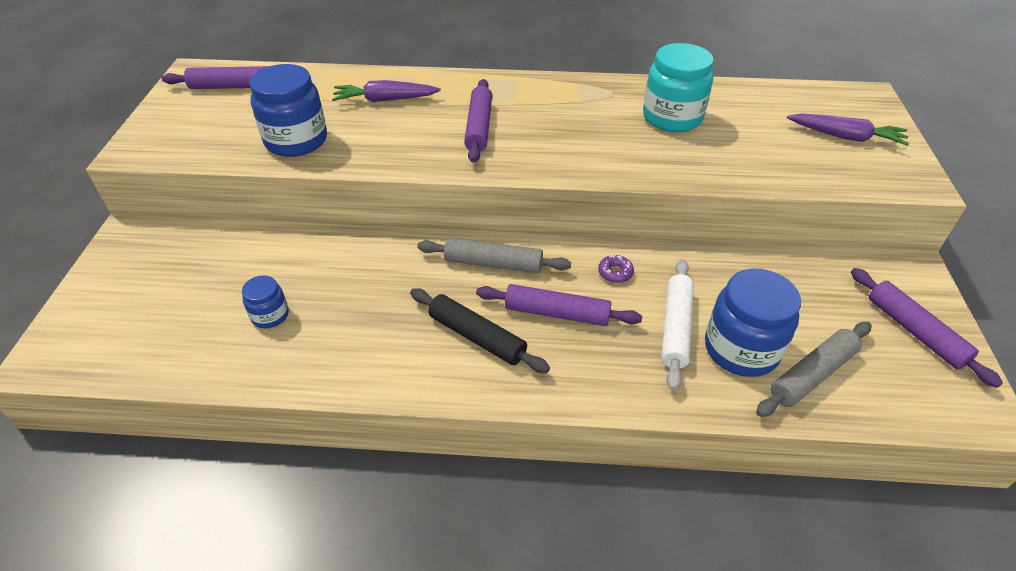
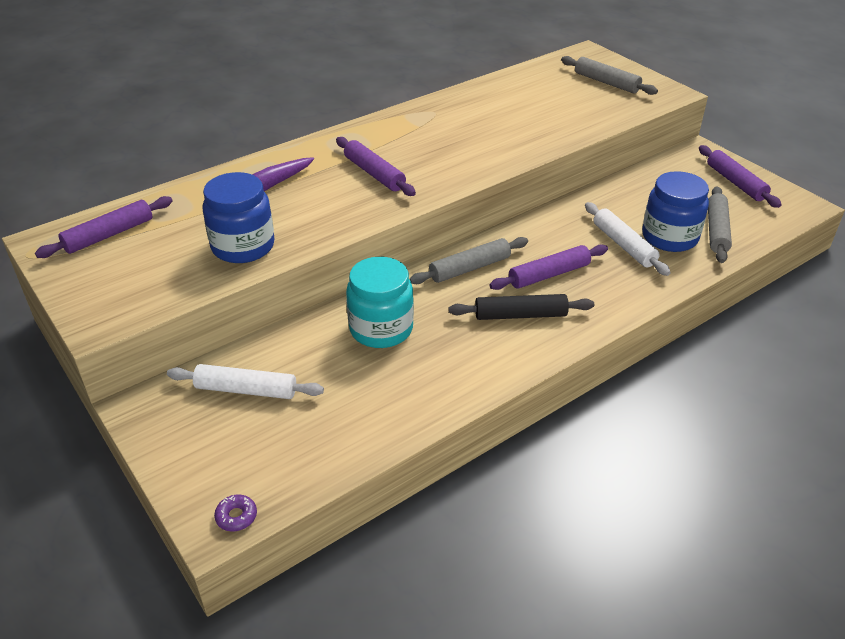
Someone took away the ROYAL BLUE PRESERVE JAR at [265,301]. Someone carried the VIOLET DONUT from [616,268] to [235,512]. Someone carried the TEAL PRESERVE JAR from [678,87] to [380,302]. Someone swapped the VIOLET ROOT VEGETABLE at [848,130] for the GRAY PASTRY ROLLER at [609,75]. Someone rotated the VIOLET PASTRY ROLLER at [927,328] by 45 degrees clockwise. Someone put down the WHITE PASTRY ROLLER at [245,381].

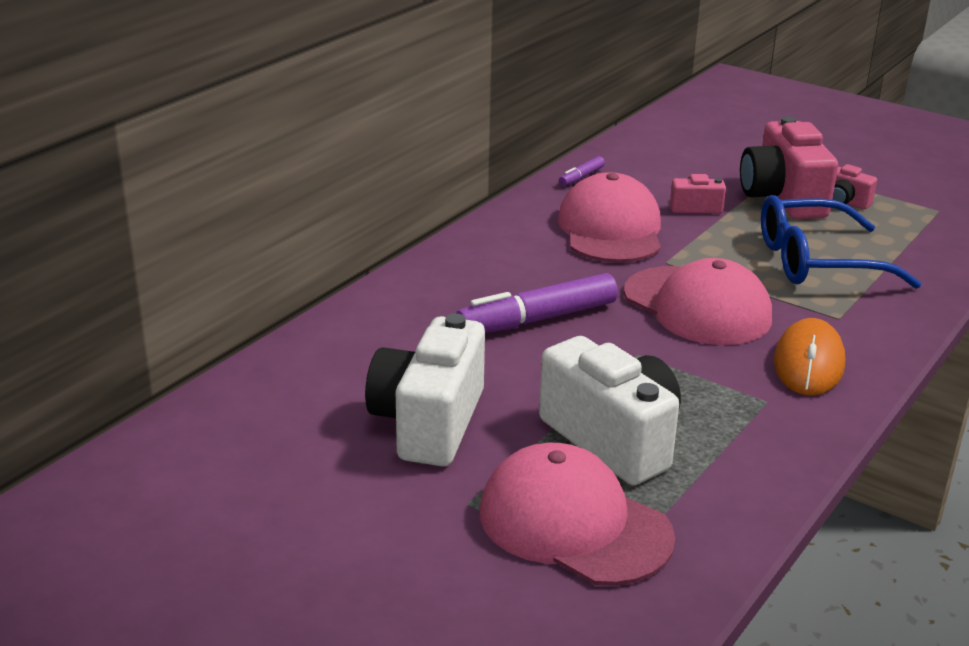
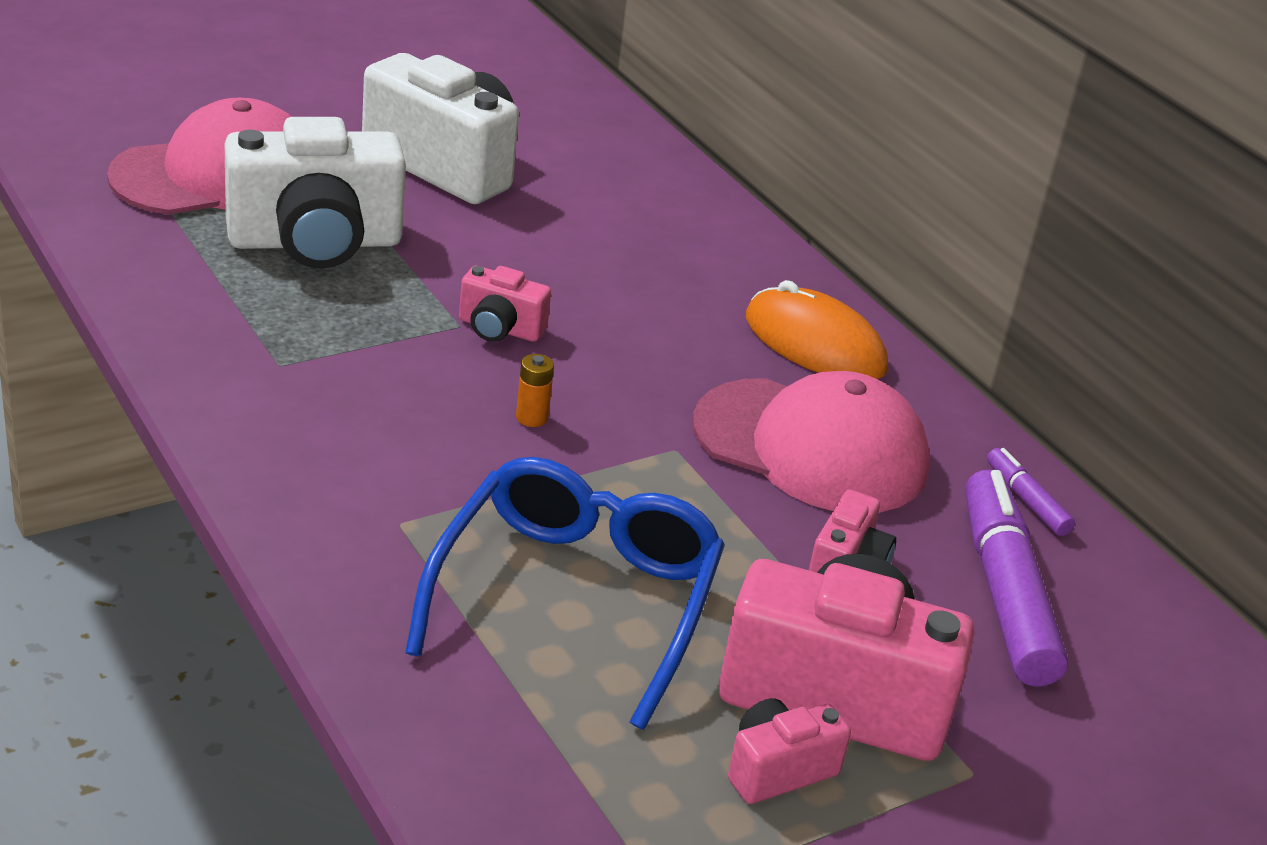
Someone carried the VIOLET MARKER from [537,303] to [1016,578]. Someone swapped the ROSY CAP at [698,301] for the ORANGE-COLOURED BATTERY at [535,390]. Someone carried the ORANGE-COLOURED COMPUTER MOUSE from [809,356] to [817,329]. Someone put down the ROSY COMPACT CAMERA at [505,304].

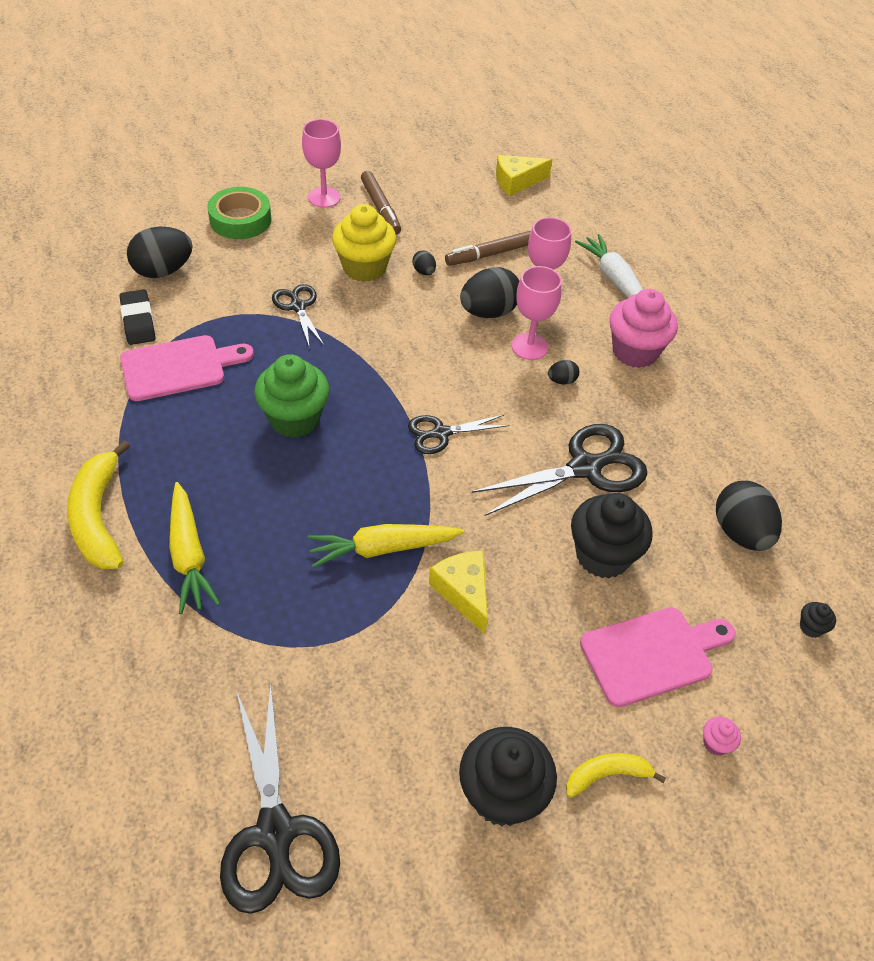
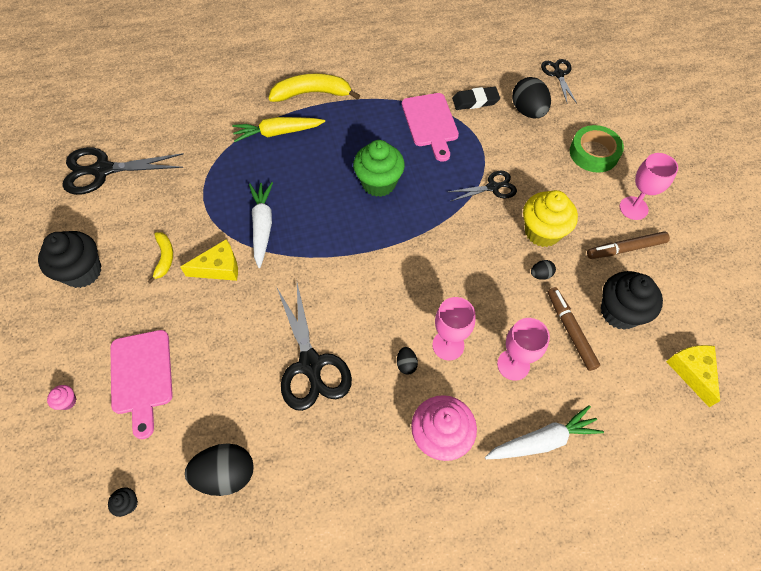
Someone repainted the YELLOW ROOT VEGETABLE at [385,546], which became the WHITE ROOT VEGETABLE at [261,225]. Someone carried the EBONY SHEARS from [458,434] to [559,81]. Someone took away the EBONY EGG at [489,292]. Someone carried the YELLOW BANANA FRUIT from [616,775] to [160,257]. Someone carried the EBONY FAIRY CAKE from [612,535] to [632,300].

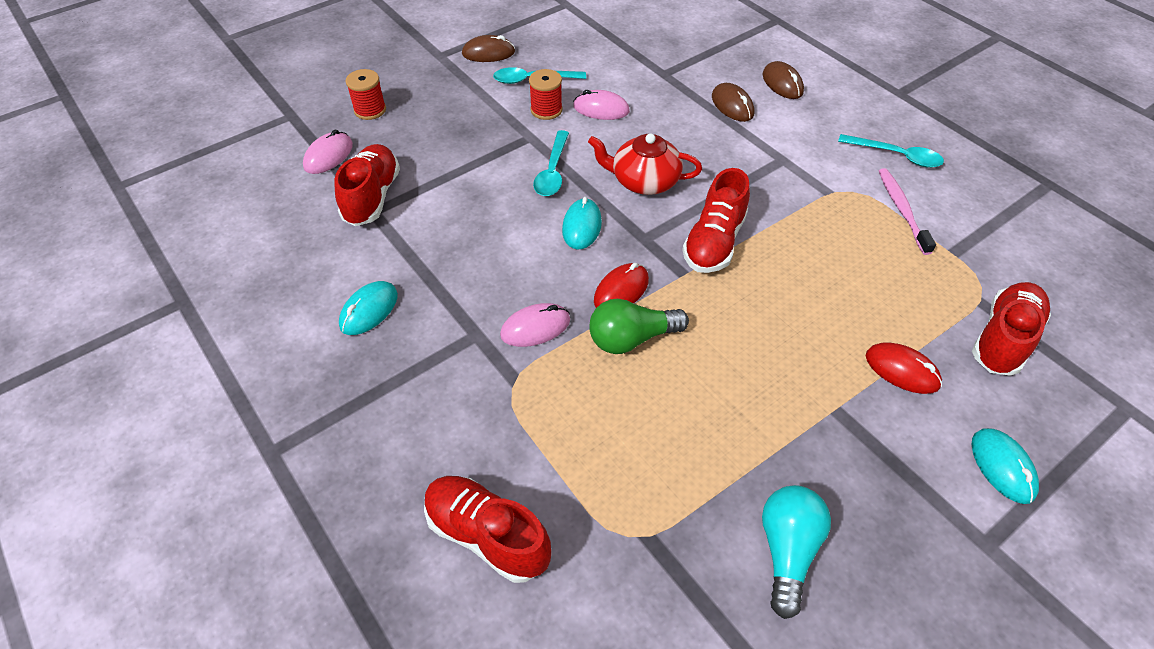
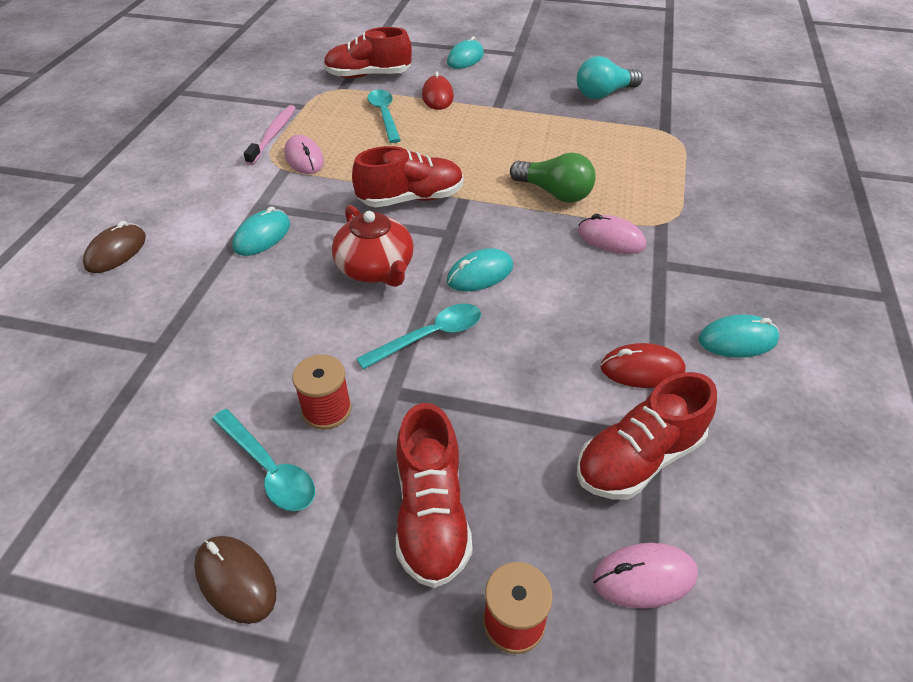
Someone carried the SCARLET SHOE from [487,529] to [434,495]. Someone carried the ROSY COMPUTER MOUSE from [601,105] to [304,154]. Someone carried the SCARLET COMPUTER MOUSE from [621,285] to [643,365]. Someone took away the DARK BROWN COMPUTER MOUSE at [733,102]. Someone carried the TEAL TEASPOON from [891,151] to [384,116]. Someone rotated the ROSY DENTAL BRUSH at [907,211] by 150 degrees clockwise. Someone put down the TEAL COMPUTER MOUSE at [261,231].

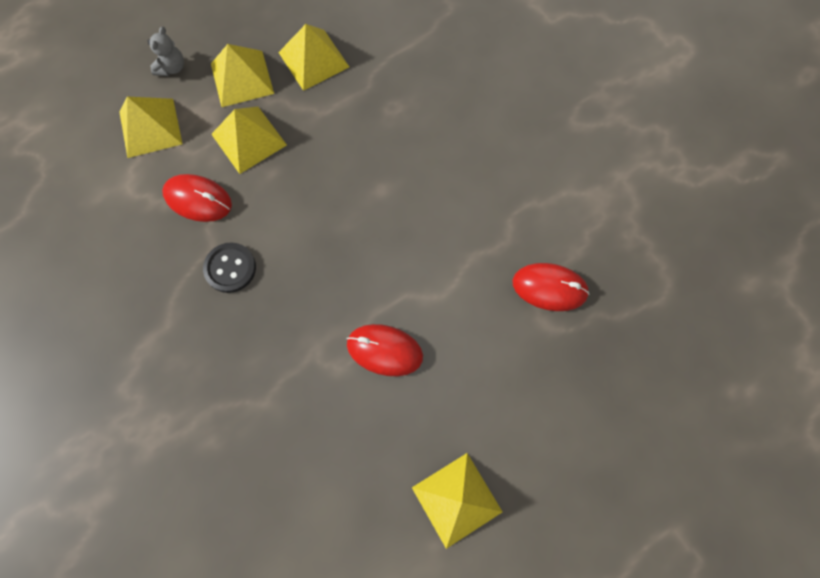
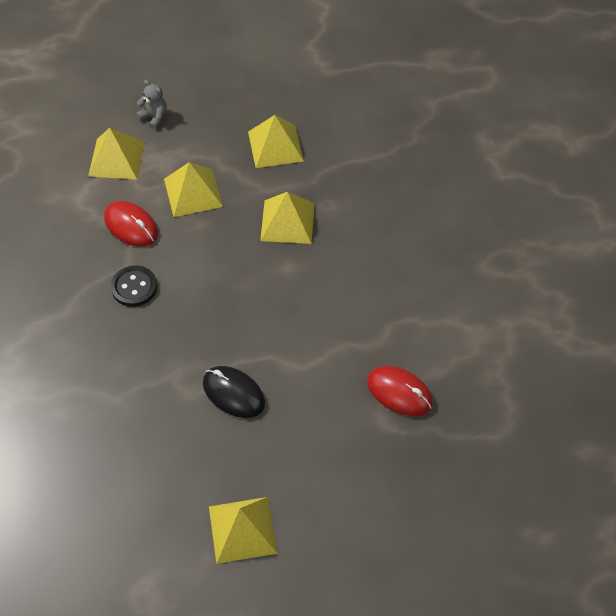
Someone rotated the GRAY TEDDY BEAR at [166,51] by 90 degrees counterclockwise. Someone carried the YELLOW SOLID PYRAMID from [242,75] to [287,218]. Someone repainted the SCARLET COMPUTER MOUSE at [385,350], which became the EBONY COMPUTER MOUSE at [234,392].

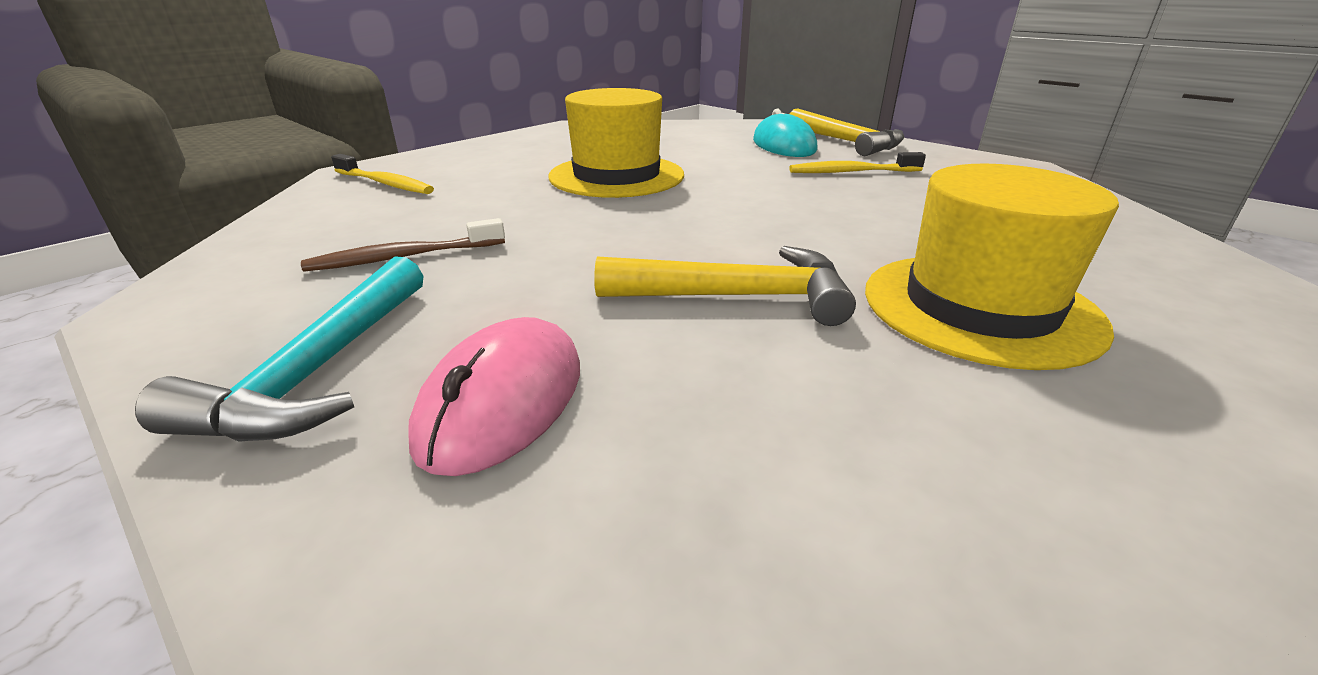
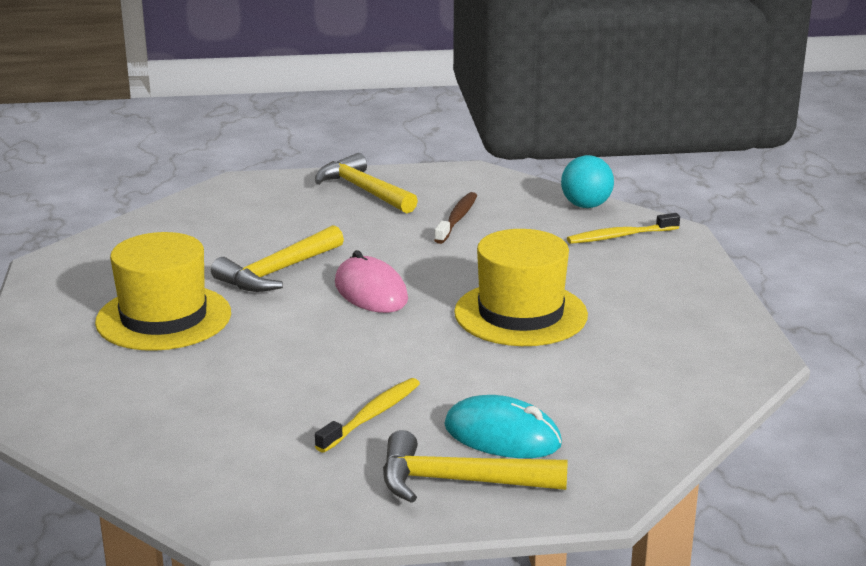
Someone repainted the TEAL CARPENTER'S HAMMER at [279,349], which became the YELLOW CARPENTER'S HAMMER at [366,183]. Someone carried the ROSY COMPUTER MOUSE from [494,396] to [371,281]. Someone put down the TEAL PLAY BALL at [587,181].

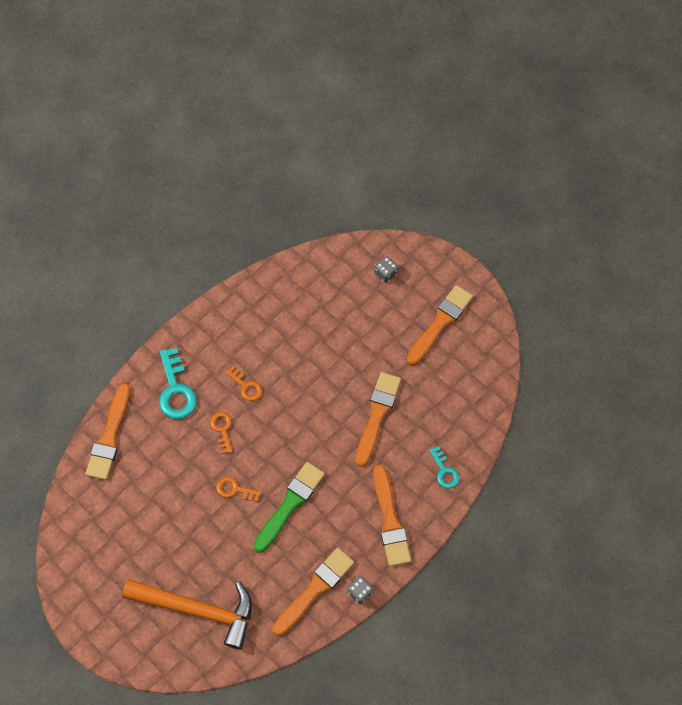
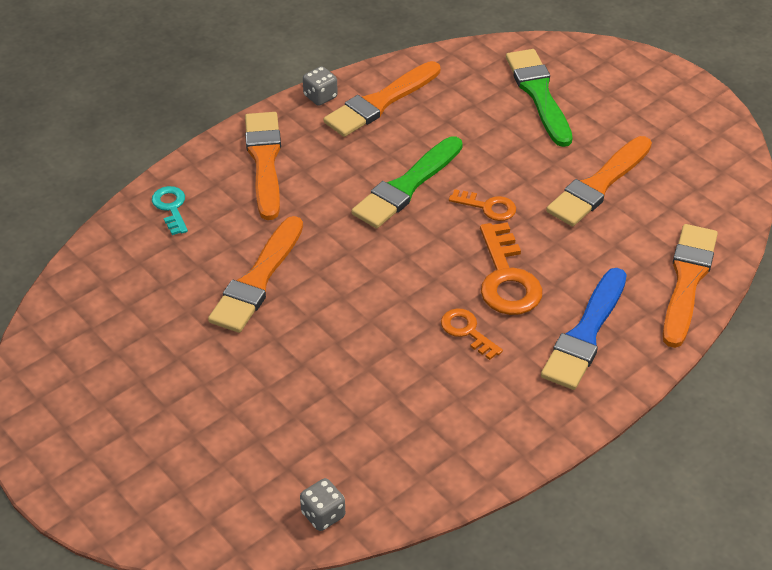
Someone swapped the ORANGE-COLOURED CARPENTER'S HAMMER at [187,614] for the LEAF-GREEN BRUSH at [539,98]. Someone swapped the TEAL LATCHKEY at [178,383] for the ROYAL BLUE BRUSH at [584,329]. Someone scaled the ORANGE-COLOURED LATCHKEY at [221,432] by 1.73. Someone carried the GRAY GAME DIE from [386,269] to [322,504]. Someone carried the ORANGE-COLOURED BRUSH from [439,325] to [599,181].

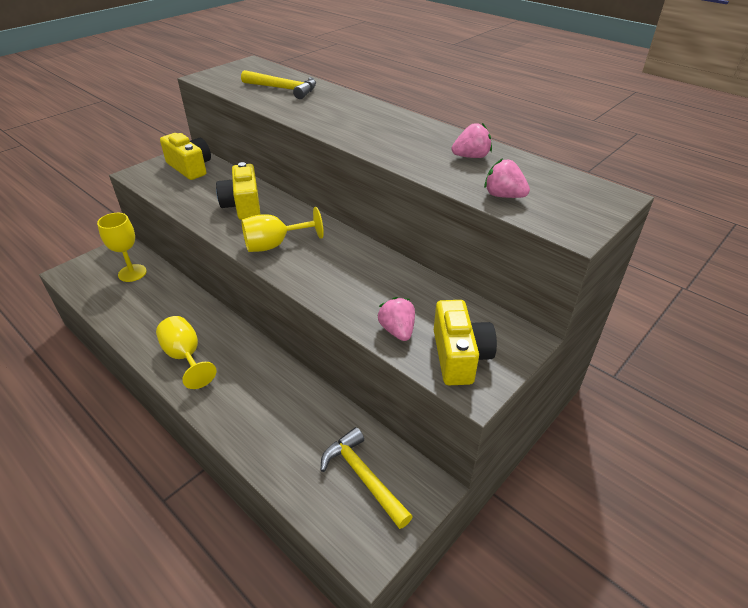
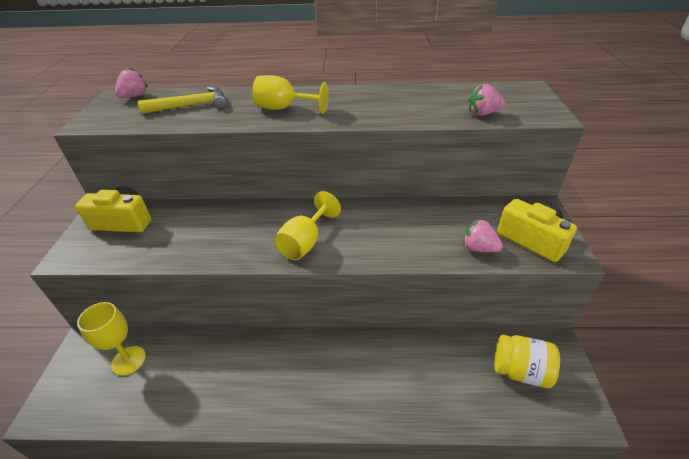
Someone carried the YELLOW WINE GLASS from [186,352] to [290,94]. Someone took away the YELLOW COMPACT CAMERA at [238,191]. Someone swapped the YELLOW CARPENTER'S HAMMER at [367,478] for the YELLOW PRESERVE JAR at [527,361]. Someone carried the ROSY TOY STRAWBERRY from [472,140] to [131,83].

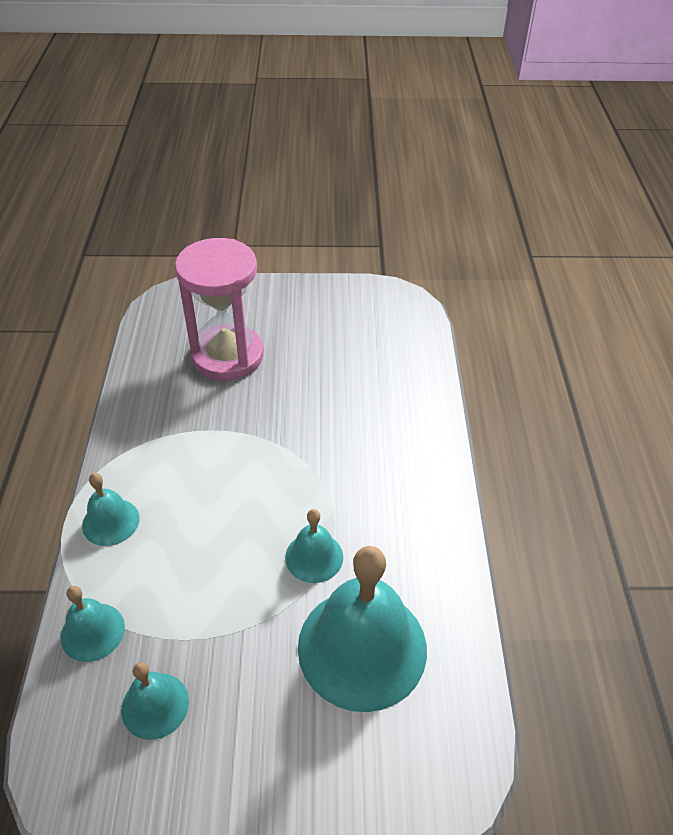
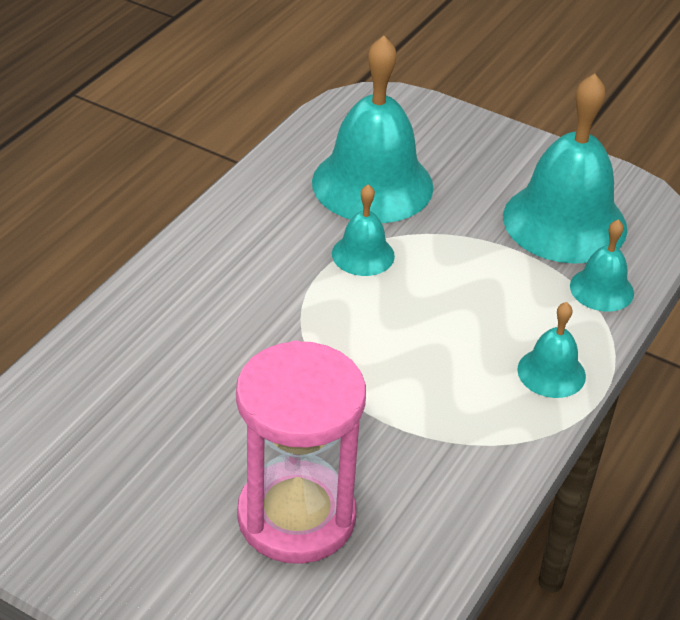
Someone scaled the TEAL BELL at [155,701] by 2.04.

